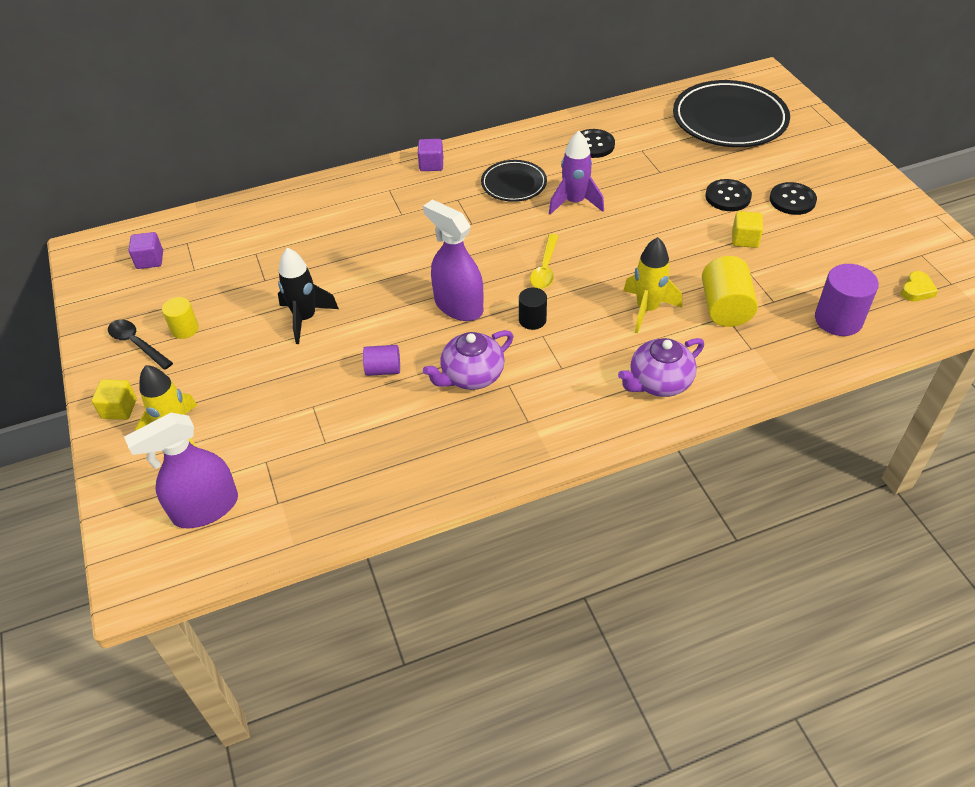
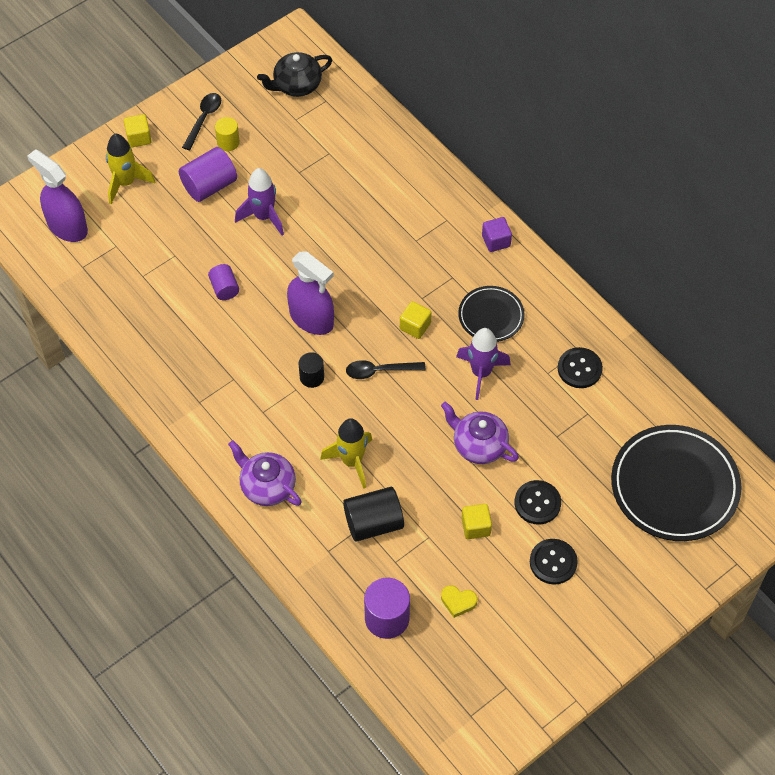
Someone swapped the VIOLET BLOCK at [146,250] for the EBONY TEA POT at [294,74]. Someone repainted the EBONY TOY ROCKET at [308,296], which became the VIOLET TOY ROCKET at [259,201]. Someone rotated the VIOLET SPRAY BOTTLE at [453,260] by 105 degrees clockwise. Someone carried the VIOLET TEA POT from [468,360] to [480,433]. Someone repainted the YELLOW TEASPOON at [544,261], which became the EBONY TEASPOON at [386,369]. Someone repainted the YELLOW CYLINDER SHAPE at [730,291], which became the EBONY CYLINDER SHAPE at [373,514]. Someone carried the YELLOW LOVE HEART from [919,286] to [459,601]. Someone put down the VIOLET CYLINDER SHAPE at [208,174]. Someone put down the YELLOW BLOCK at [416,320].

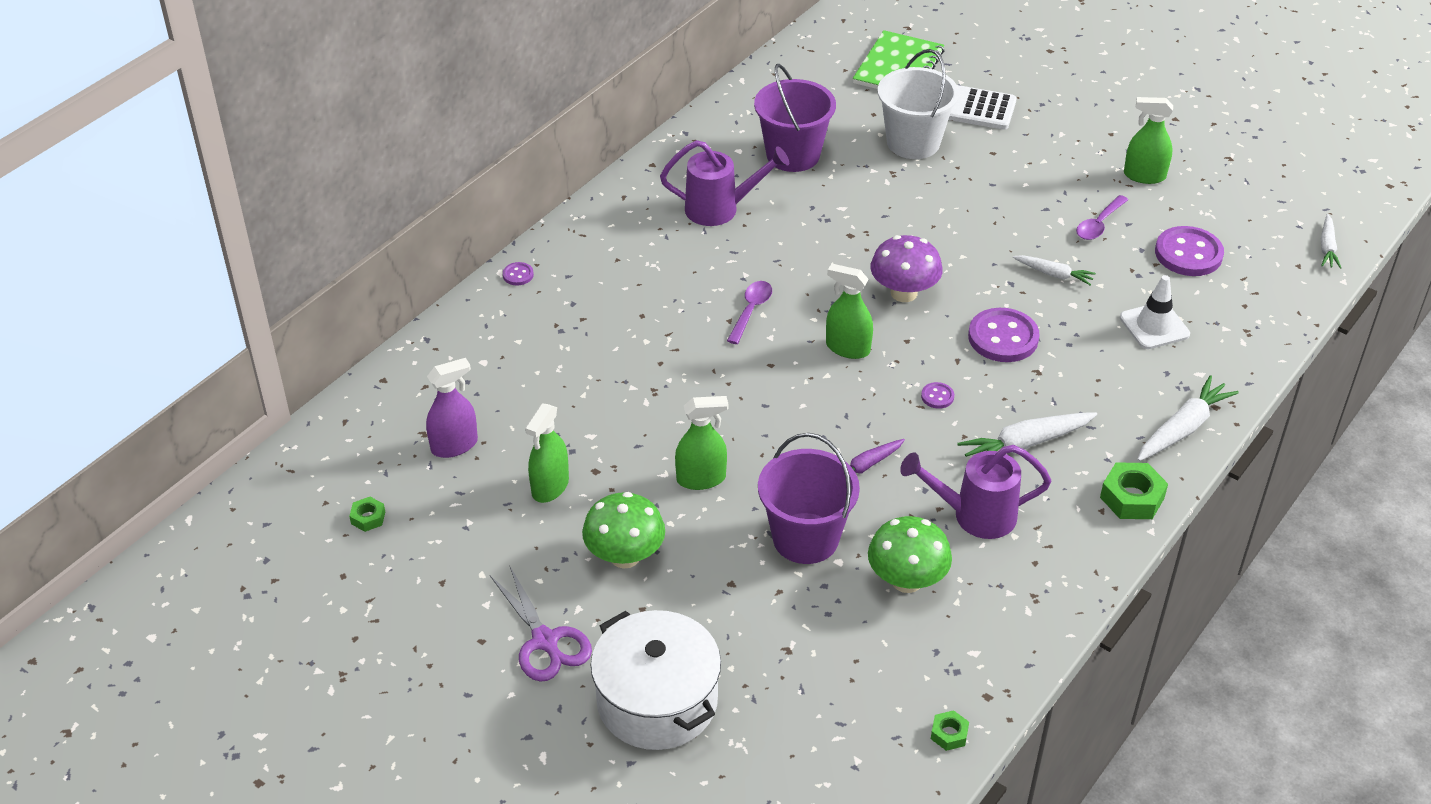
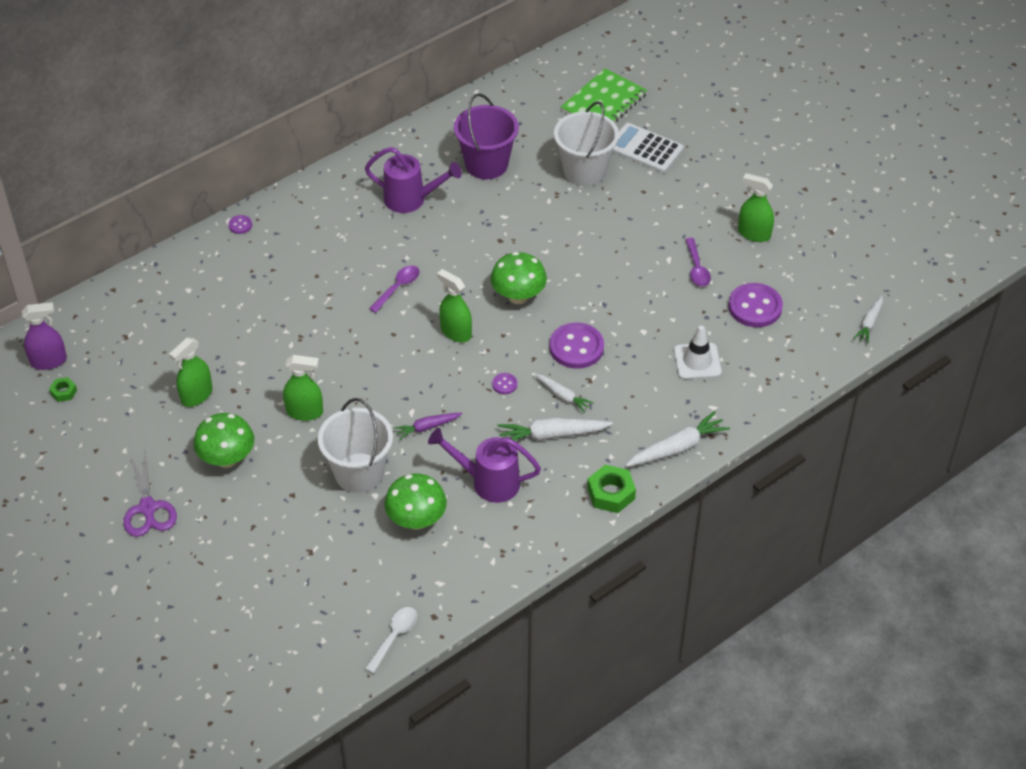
Someone carried the VIOLET SPRAY BOTTLE from [452,408] to [44,336]. Someone took away the WHITE COOKING POT at [656,680]. Someone repainted the VIOLET PAIL at [809,498], which became the WHITE PAIL at [355,445]. Someone repainted the VIOLET TOADSTOOL at [907,268], which became the LEAF-GREEN TOADSTOOL at [519,278]. Someone swapped the LEAF-GREEN HEXAGON NUT at [950,730] for the WHITE TEASPOON at [391,640]. Someone carried the WHITE ROOT VEGETABLE from [1054,270] to [564,393]. Someone rotated the VIOLET TEASPOON at [1102,217] by 60 degrees counterclockwise.

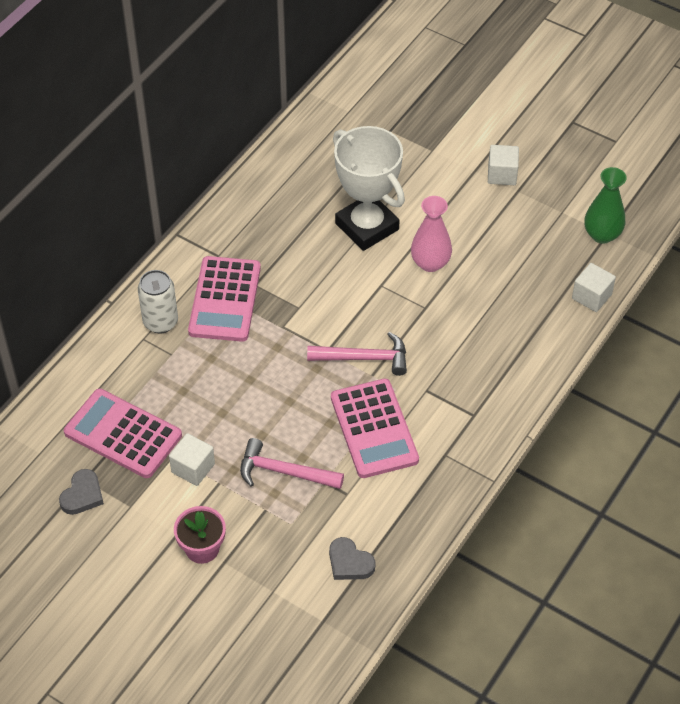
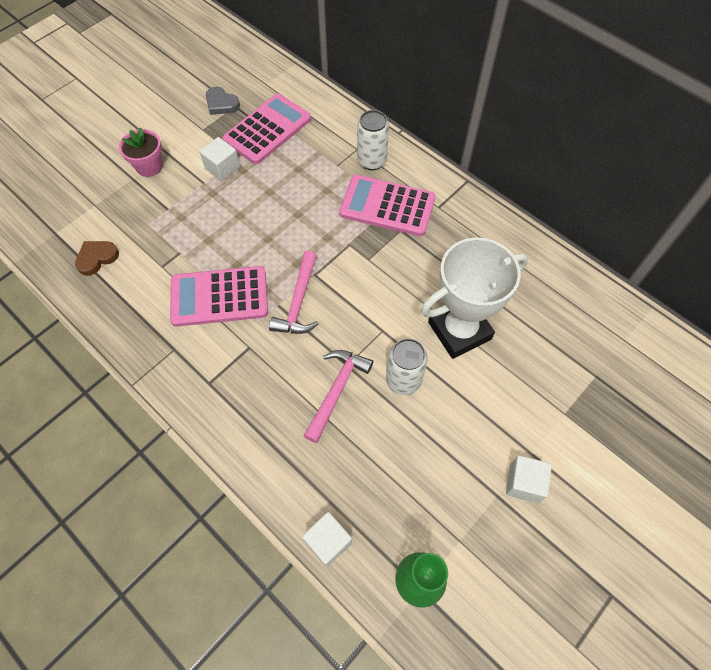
Someone carried the ROSY CARPENTER'S HAMMER from [292,463] to [338,396]. Someone repainted the GRAY LOVE HEART at [352,558], which became the DARK BROWN LOVE HEART at [97,258]. Someone swapped the ROSY TALL VASE at [431,234] for the WHITE TIN at [407,366].

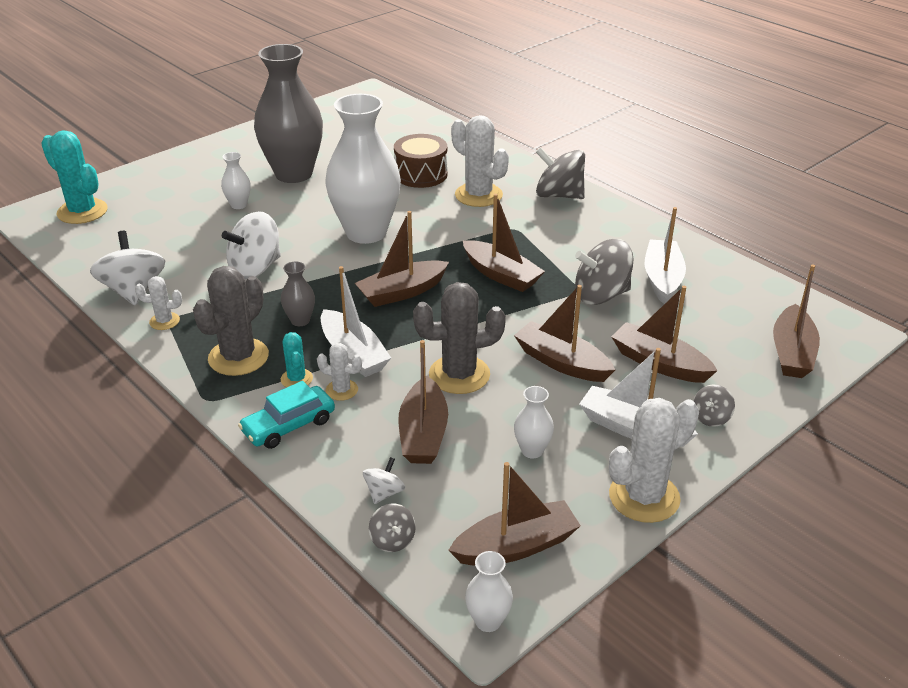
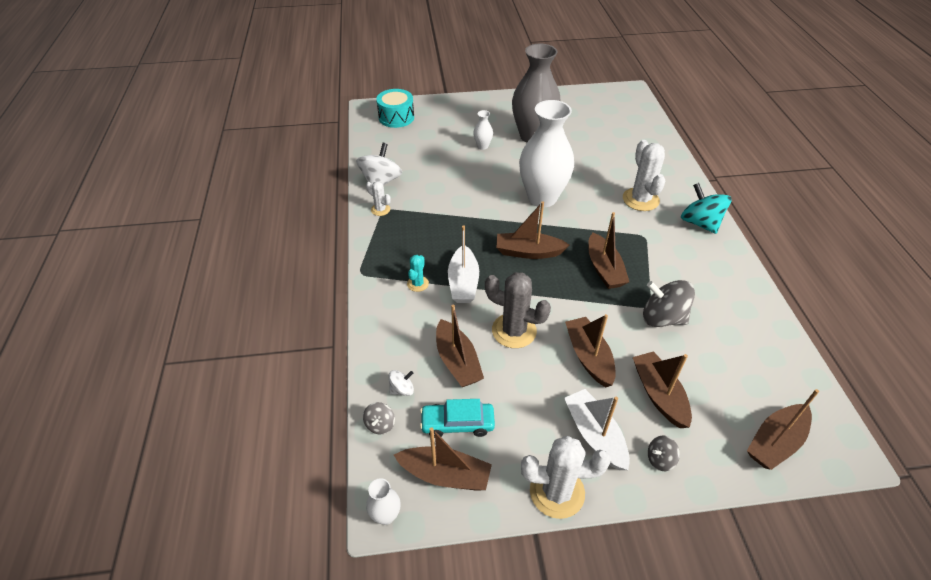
Someone swapped the TEAL SAGUARO CACTUS at [74,177] for the TEAL SNARE DRUM at [395,108]. Someone took away the GRAY SAGUARO CACTUS at [231,321]. Someone took away the WHITE SPINNING TOP at [251,245]. Someone carried the TEAL AUTOMOBILE from [286,415] to [457,418]. Someone took away the GRAY TALL VASE at [298,293]. Someone took away the WHITE SAGUARO CACTUS at [339,372]. Someone took away the DARK BROWN SNARE DRUM at [421,161]. Someone rotated the DARK BROWN SAILBOAT at [423,402] by 60 degrees counterclockwise. Someone took away the WHITE TALL VASE at [534,422]. Someone repainted the GRAY SPINNING TOP at [560,173], which became the TEAL SPINNING TOP at [706,208]. Someone took away the WHITE SAILBOAT at [665,255].

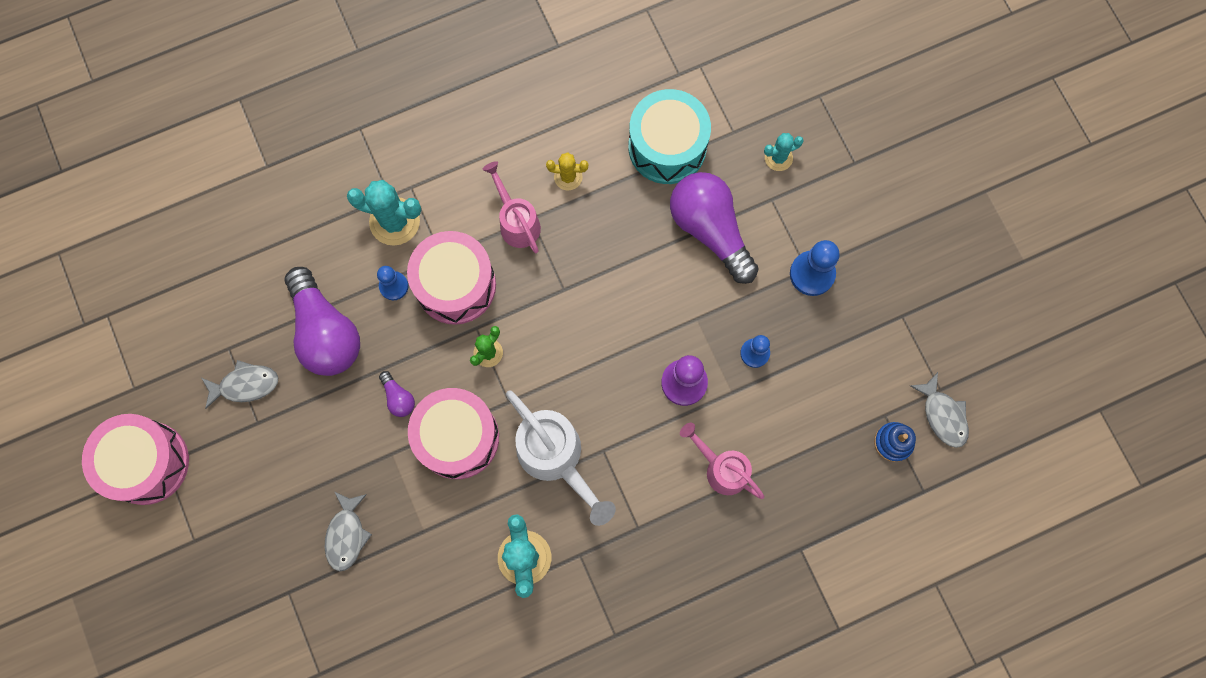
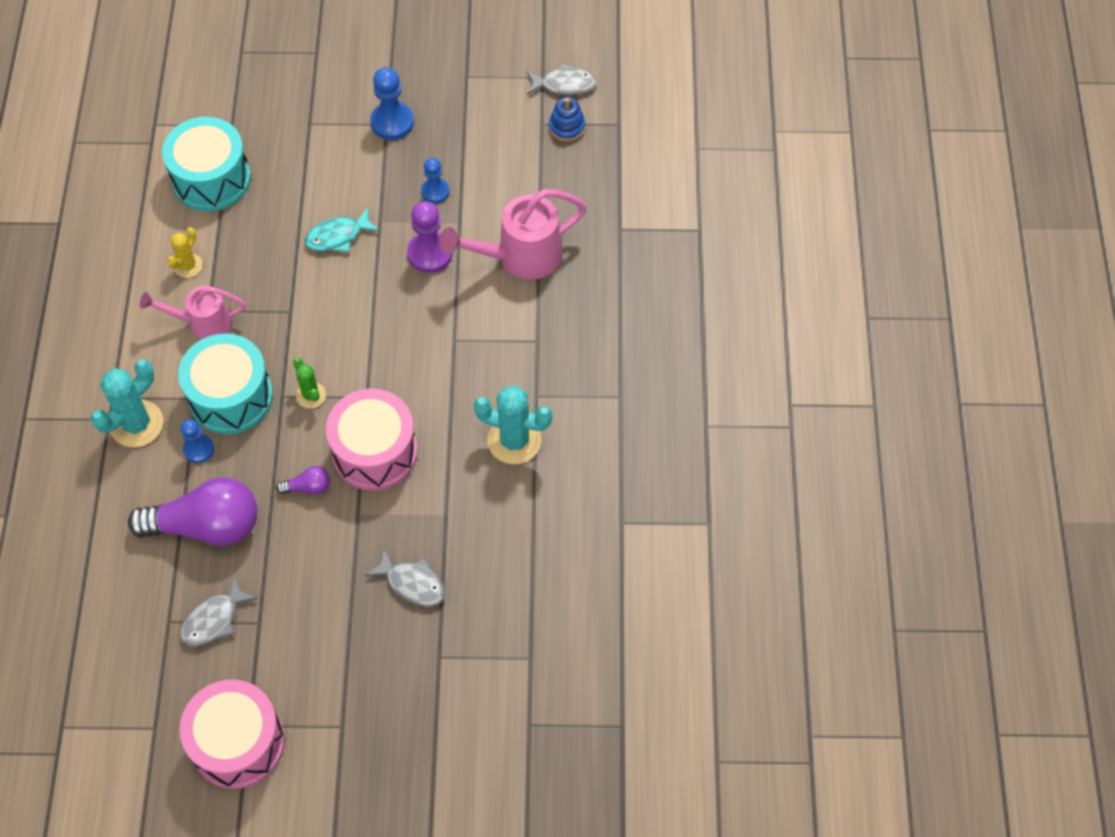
Someone rotated the GRAY TOY FISH at [240,384] by 150 degrees counterclockwise. Someone repainted the ROSY SNARE DRUM at [451,278], which became the TEAL SNARE DRUM at [225,384]. Someone took away the WHITE WATERING CAN at [561,458]. Someone took away the VIOLET BULB at [714,228]. Someone scaled the ROSY WATERING CAN at [722,461] by 1.55. Someone took away the TEAL SAGUARO CACTUS at [784,152]. Someone put down the TEAL TOY FISH at [342,229].

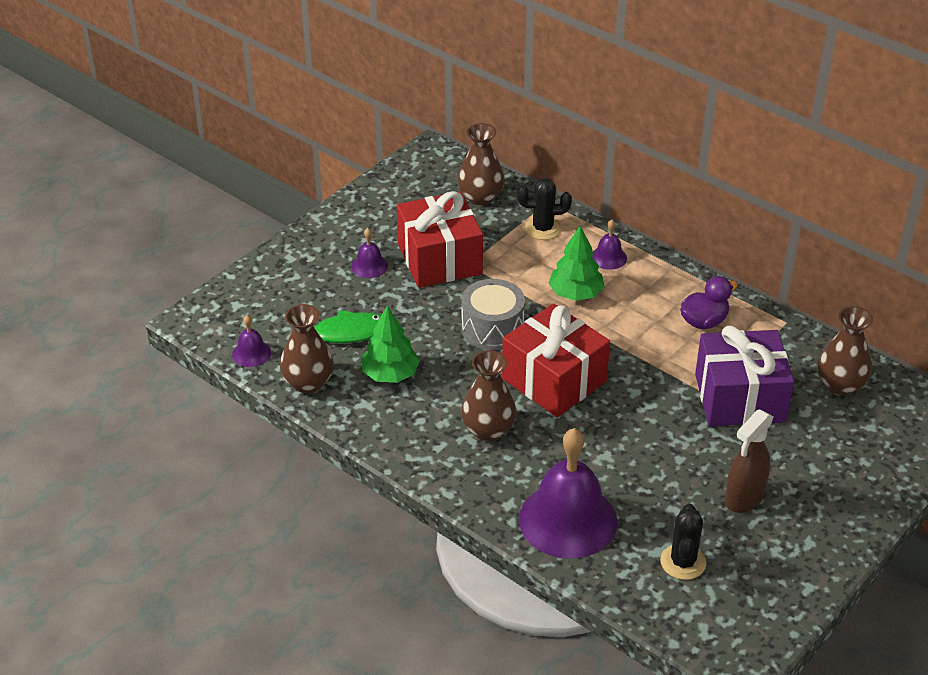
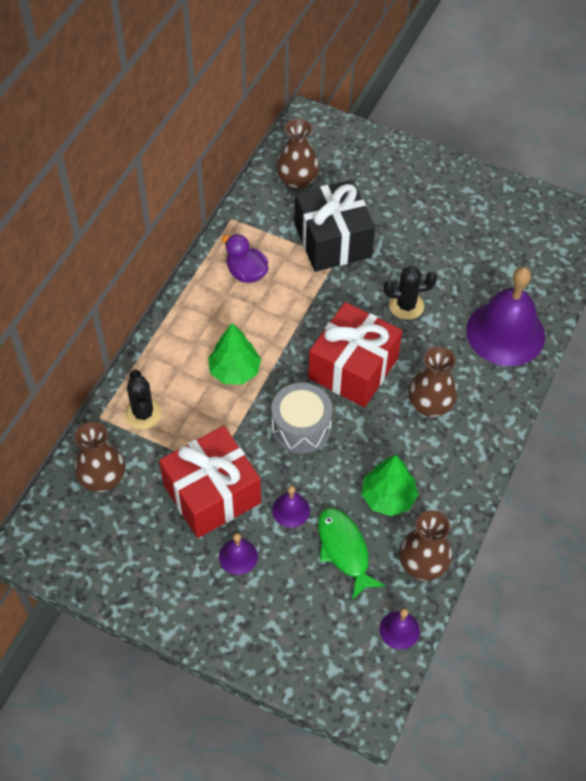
Someone carried the VIOLET BELL from [609,245] to [291,507]. Someone carried the EBONY SAGUARO CACTUS from [683,542] to [410,293]. Someone repainted the VIOLET WRAPPED GIFT at [744,376], which became the EBONY WRAPPED GIFT at [334,226]. Someone took away the DARK BROWN SPRAY BOTTLE at [749,461].

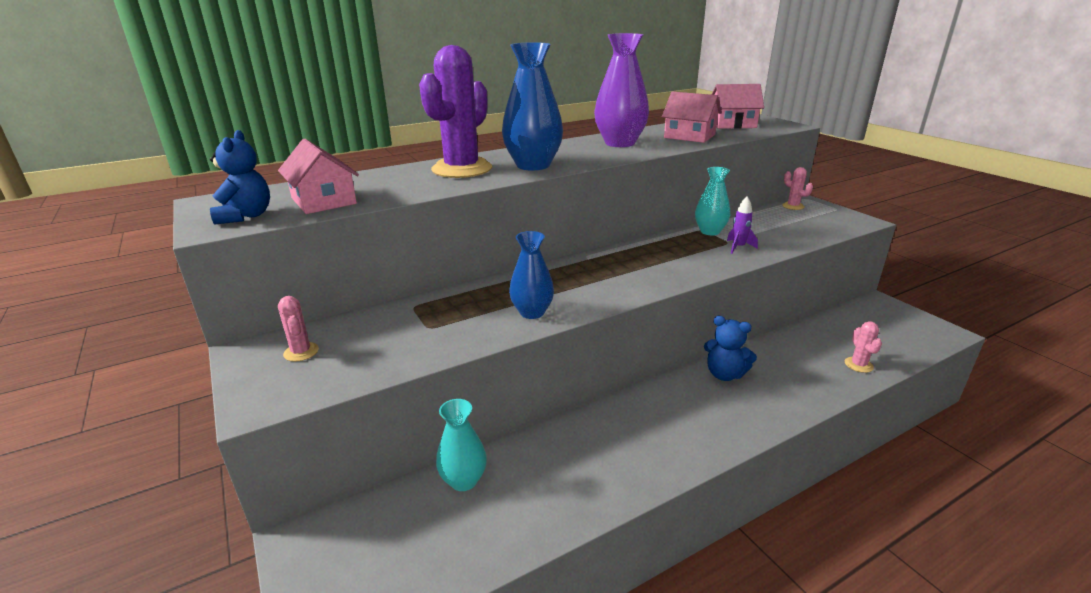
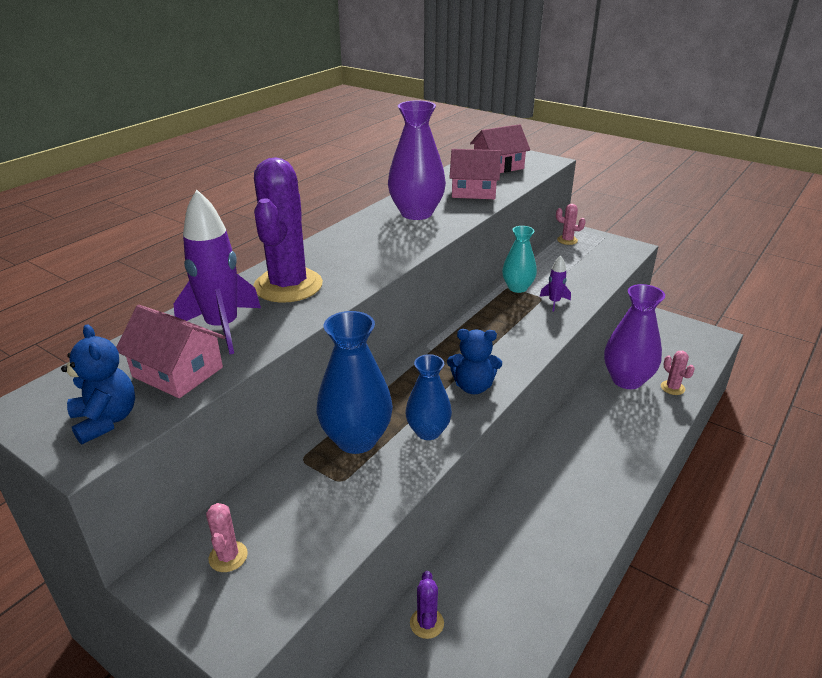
Someone rotated the ROSY SAGUARO CACTUS at [298,329] by 45 degrees clockwise. Someone swapped the TEAL TALL VASE at [461,445] for the VIOLET SAGUARO CACTUS at [427,605]. Someone carried the ROYAL BLUE TALL VASE from [532,106] to [355,382]. Someone carried the ROYAL BLUE TEDDY BEAR from [730,348] to [474,361]. Someone put down the VIOLET TOY ROCKET at [217,272]. Someone put down the VIOLET TALL VASE at [634,336].

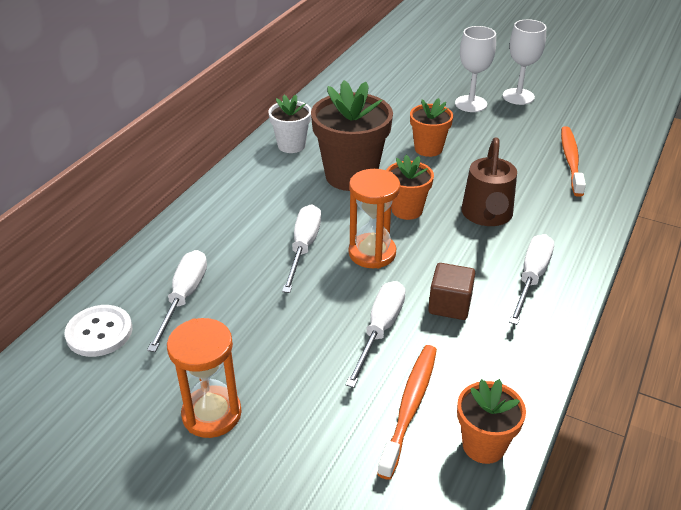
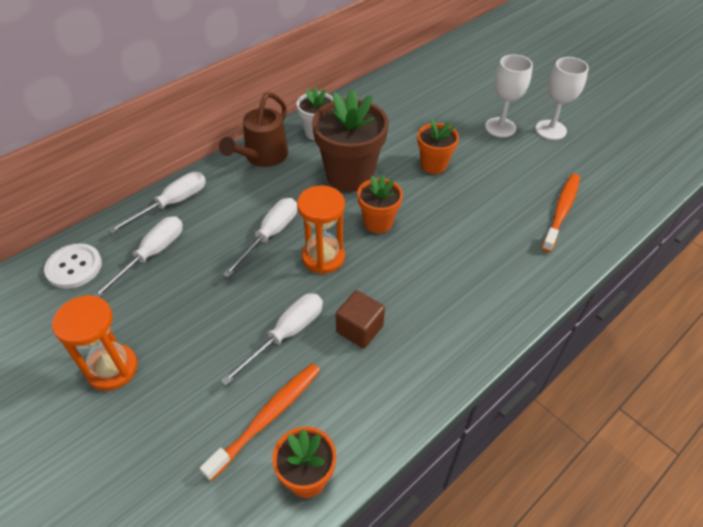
Someone carried the DARK BROWN WATERING CAN from [489,182] to [253,129]. Someone carried the WHITE FLAT SCREWDRIVER from [531,279] to [157,203].

